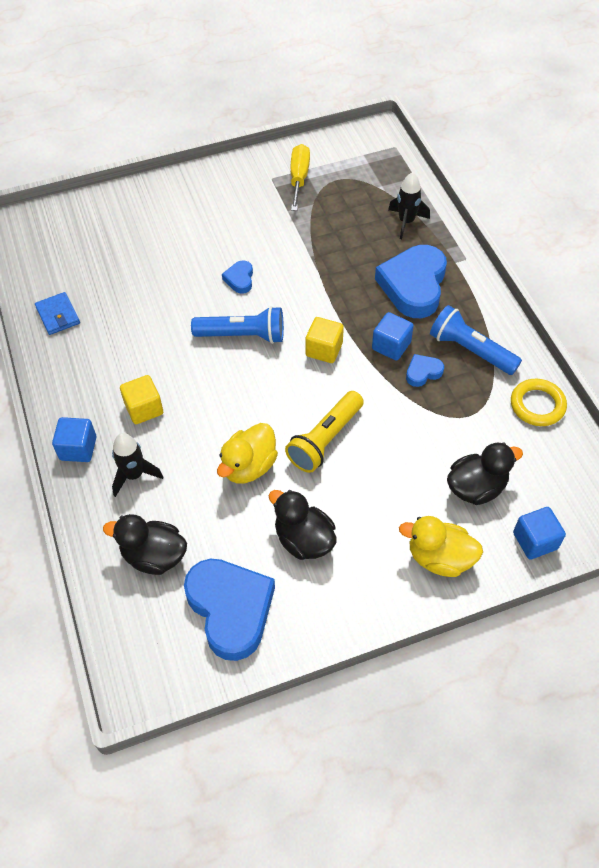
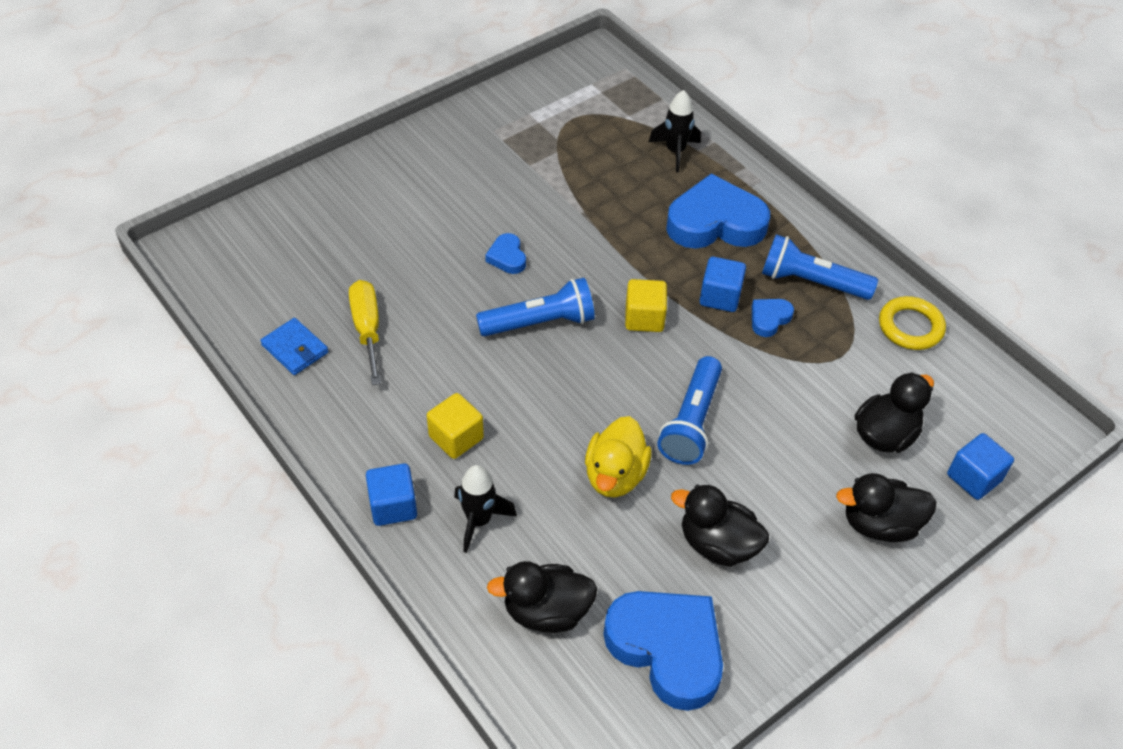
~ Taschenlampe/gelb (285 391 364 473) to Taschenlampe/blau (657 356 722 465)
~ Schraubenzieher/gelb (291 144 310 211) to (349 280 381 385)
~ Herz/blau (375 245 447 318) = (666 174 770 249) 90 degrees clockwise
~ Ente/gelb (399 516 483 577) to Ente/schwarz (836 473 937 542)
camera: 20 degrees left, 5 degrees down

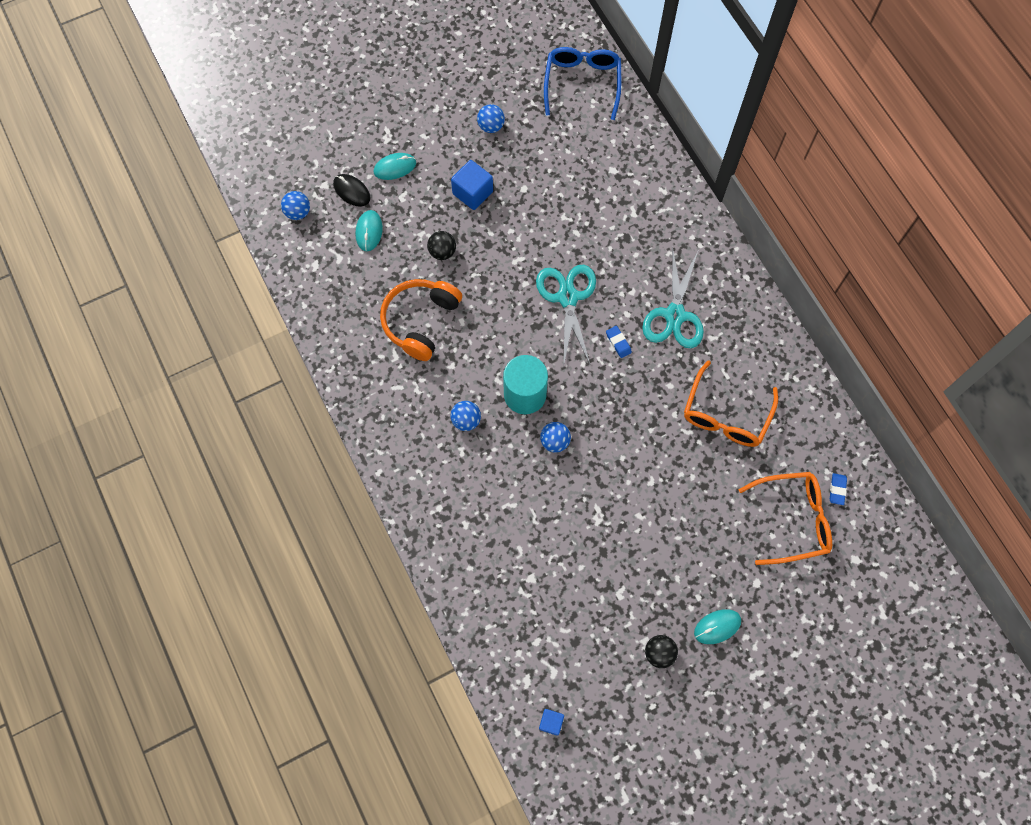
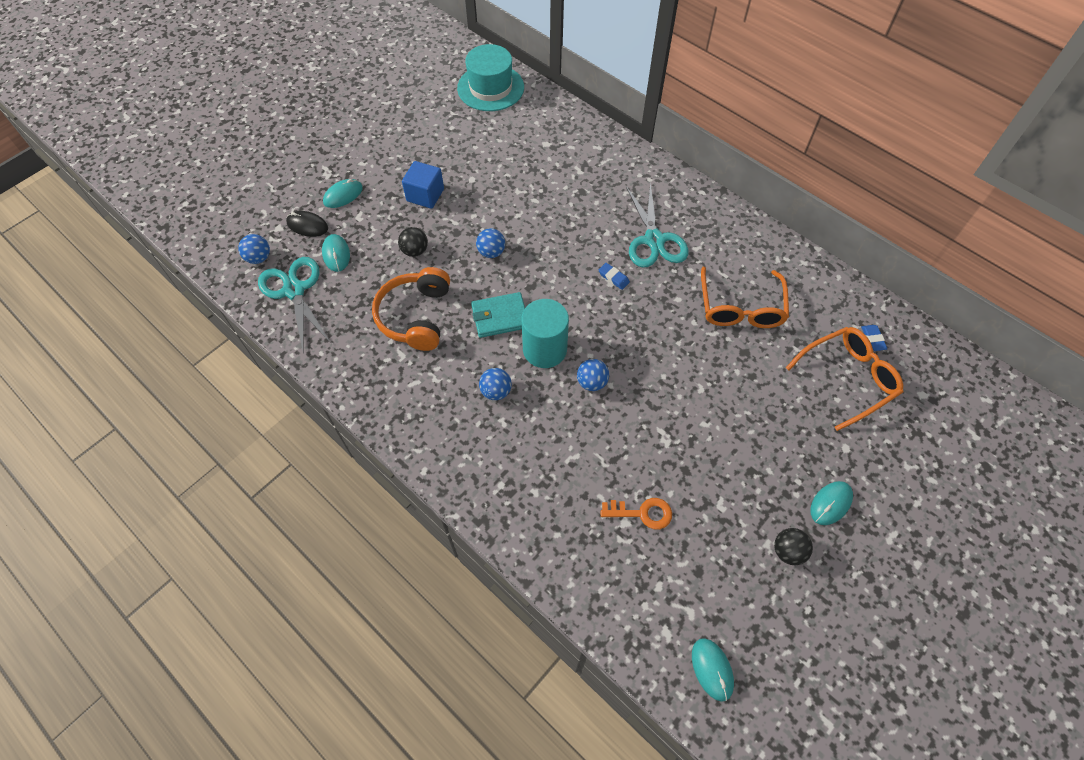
~ Ball/blau (477 104 505 133) to (476 228 505 258)
~ Schere/türkis (536 265 596 364) to (258 257 331 350)
~ Kubus/blau (539 709 564 736) to Computermaus/türkis (692 638 734 702)
~ Brille/blau (544 47 621 120) to Hut/türkis (457 44 524 111)
+ Geldbörse/türkis (471 292 525 338)
+ Schlüssel/orange (600 498 672 529)
camera: 20 degrees left, 10 degrees down

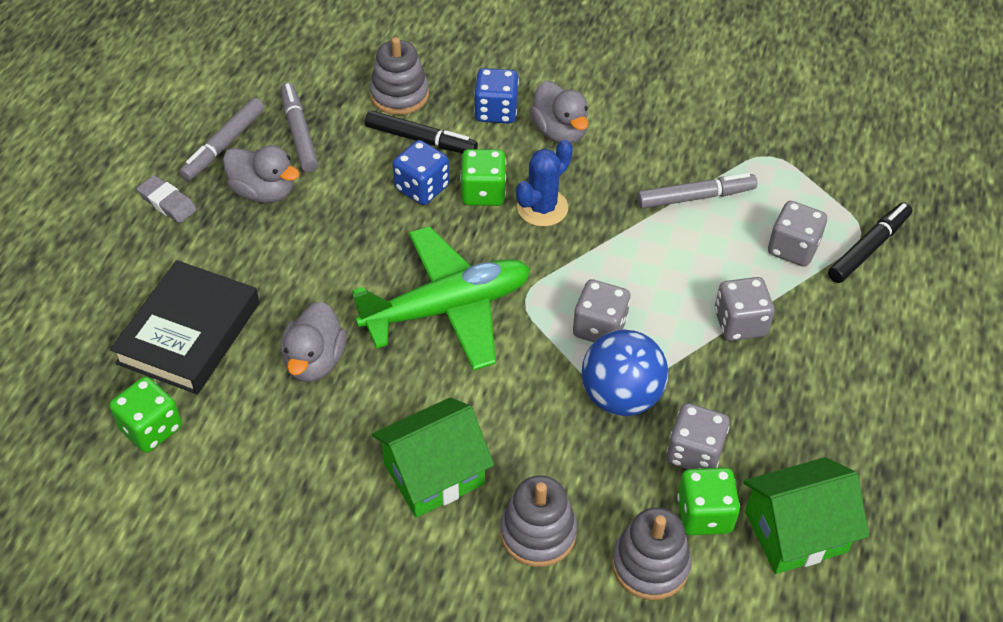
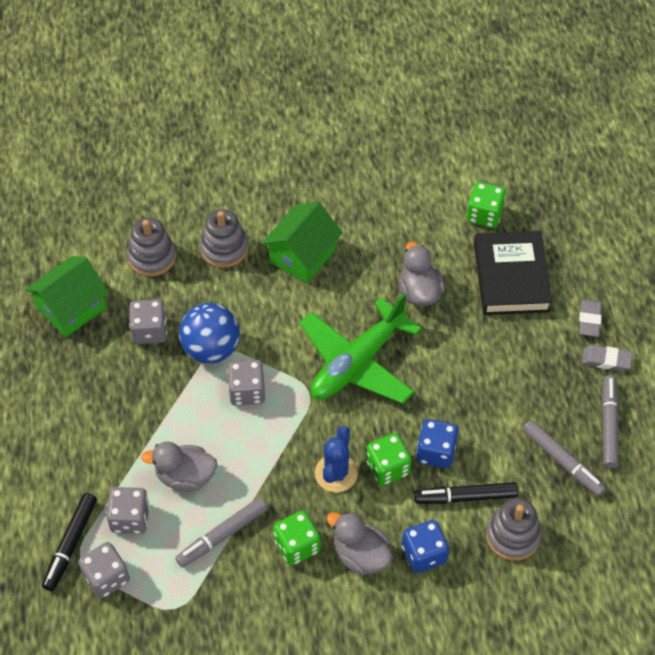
~ Ente/grau (223 145 300 203) to (141 442 217 492)
~ Spielwürfel/grün (677 467 740 535) to (273 511 321 566)
~ Spielwürfel/grau (715 277 774 341) to (78 542 130 599)
+ Radiergummi/grau (579 299 602 337)
camera: 155 degrees right, 5 degrees up

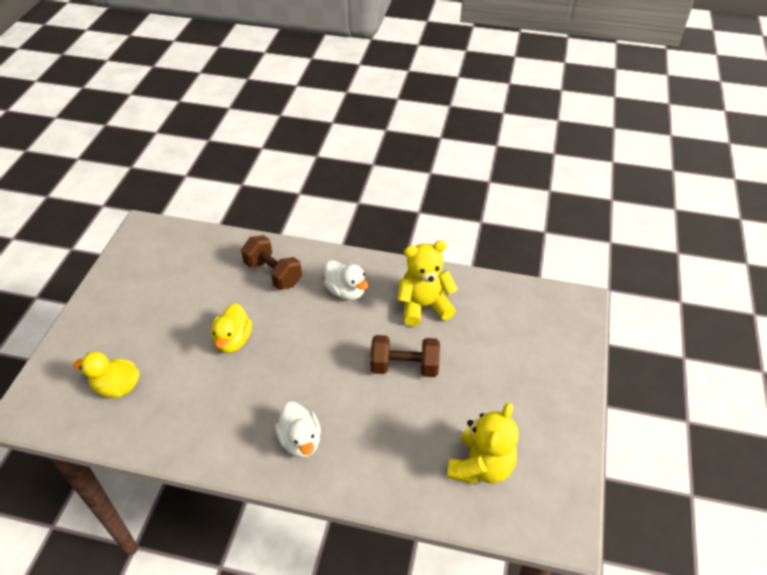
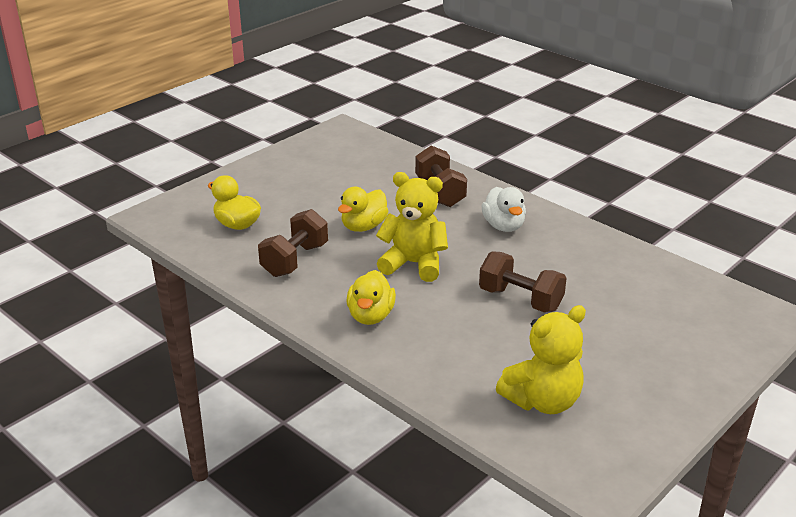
~ Ente/weiß (275 402 321 458) to Ente/gelb (346 270 396 325)
~ Teddybär/gelb (397 241 458 326) to (376 172 448 282)
+ Hantel/braun (258 209 328 277)
camera: 30 degrees right, 15 degrees down

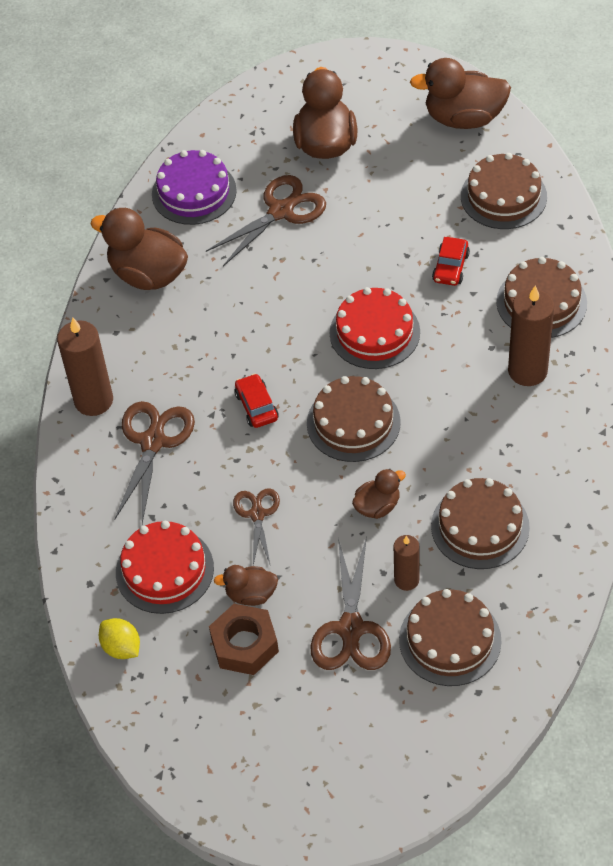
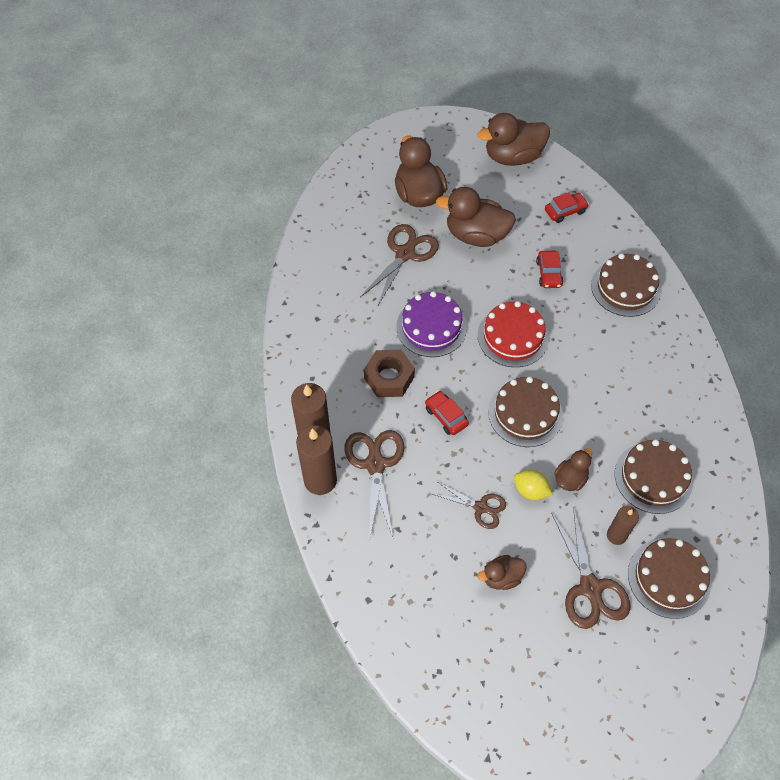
~ Ente/braun (90 208 188 290) to (436 187 516 247)
~ Zitrone/gelb (99 618 140 659) to (514 470 553 500)
- Kuchen/rot (116 521 214 614)
~ Kuchen/lila (152 150 237 225) to (396 291 467 357)
~ Sechskantmutter/braun (209 604 279 675) to (364 350 415 397)
~ Schere/braun (233 488 280 566) = (432 482 506 529) 135 degrees clockwise
~ Kuchen/braun (461 153 547 229) to Auto/rot (545 192 589 223)
~ Kerze/braun (508 286 554 386) to (296 425 337 495)
camera: 20 degrees left, 5 degrees up

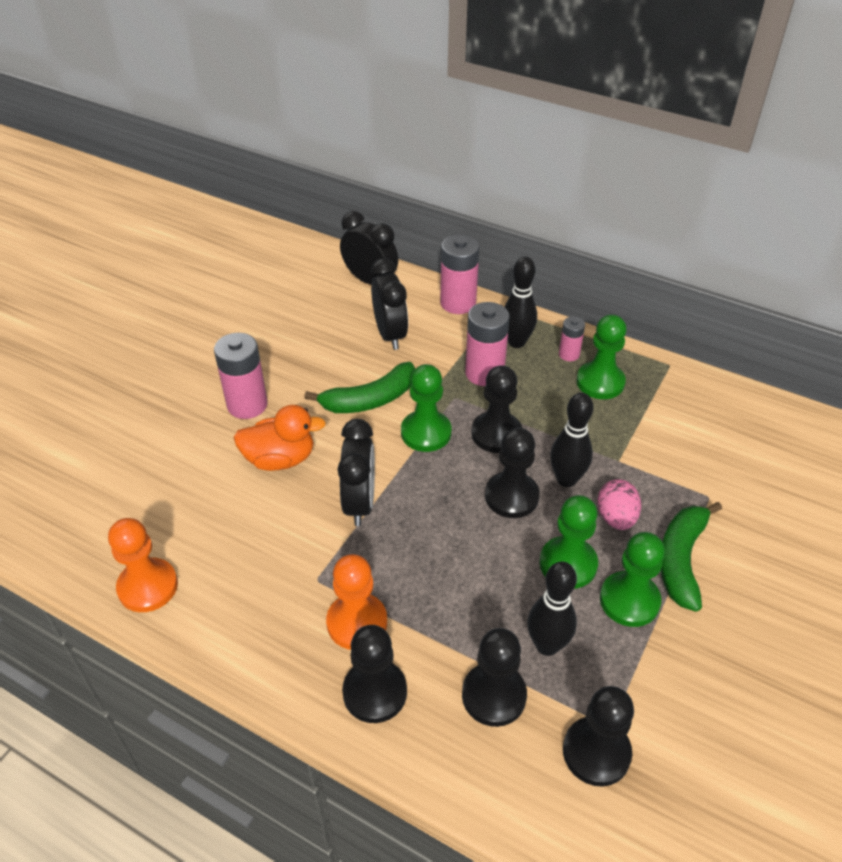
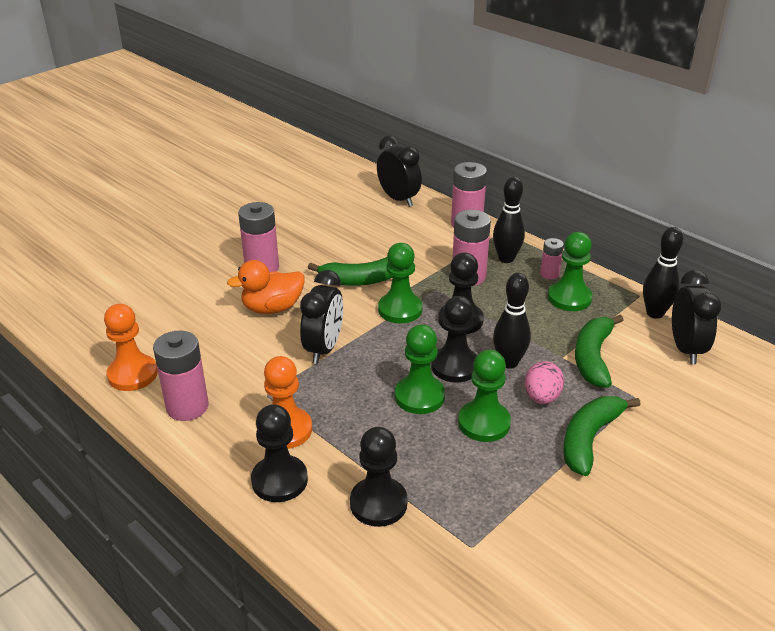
~ Ente/orange (234 405 326 471) = (227 260 305 314) 150 degrees clockwise
~ Wecker/schwarz (371 258 408 350) to (672 270 721 364)
~ Bowlingkegel/schwarz (527 561 577 656) to (643 227 683 319)
- Bauer/schwarz (563 686 634 786)
~ Bauer/grün (600 532 665 627) to (395 325 445 414)
+ Batterie/rosa (153 331 209 421)
+ Banane/grün (575 315 624 388)
camera: 15 degrees right, 10 degrees down

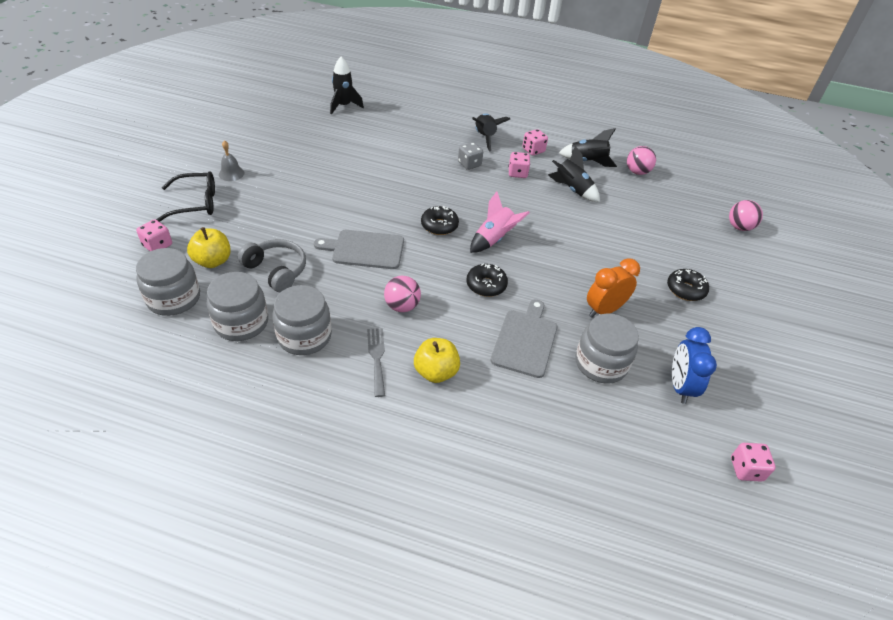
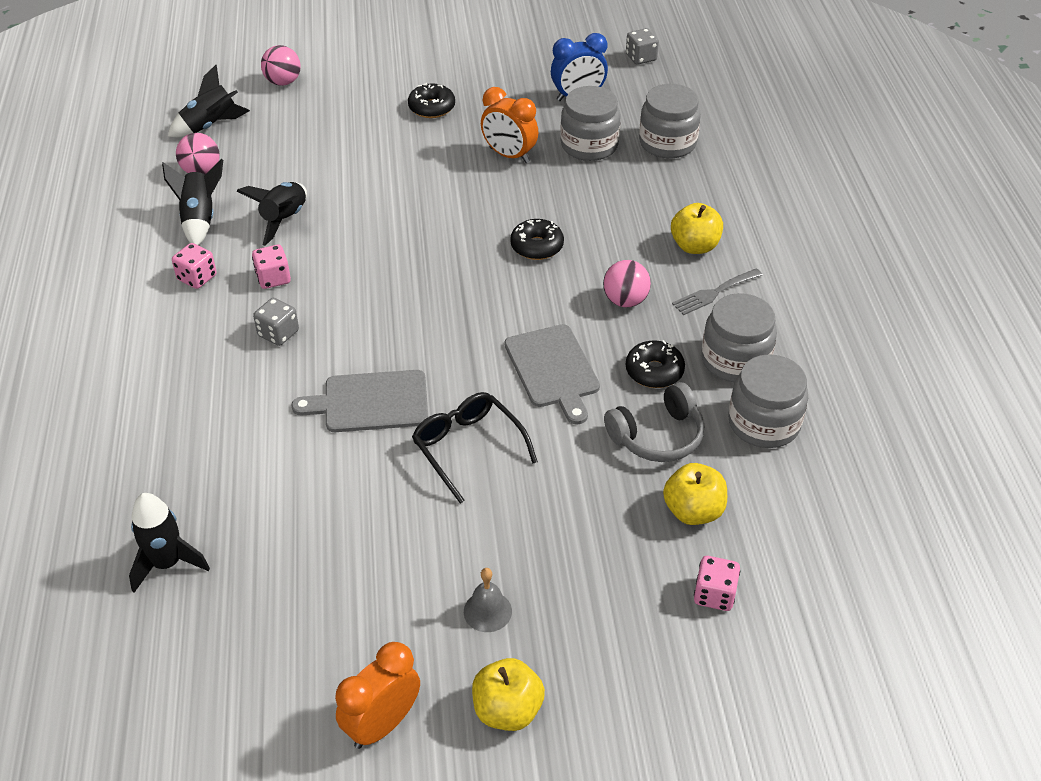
~ Einmachglas/grau (136 248 200 316) to (639 84 701 159)
~ Brille/schwarz (156 171 215 222) to (412 392 538 504)
~ Kopfhörer/grau (238 239 306 292) = (604 382 704 462) 135 degrees counterclockwise
~ Donut/schwarz (421 206 459 235) to (626 340 685 388)
- Rakete/rosa (470 191 530 253)
~ Rakete/schwarz (472 113 510 151) to (168 65 250 137)
~ Schneidebrett/grau (490 299 558 378) to (291 370 428 432)
~ Spielwürfel/rosa (731 443 776 482) to Spielwürfel/grau (626 28 659 65)
+ Wecker/orange (335 642 420 749)
+ Apfel/gelb (472 658 545 731)
camera: 110 degrees left, 0 degrees up

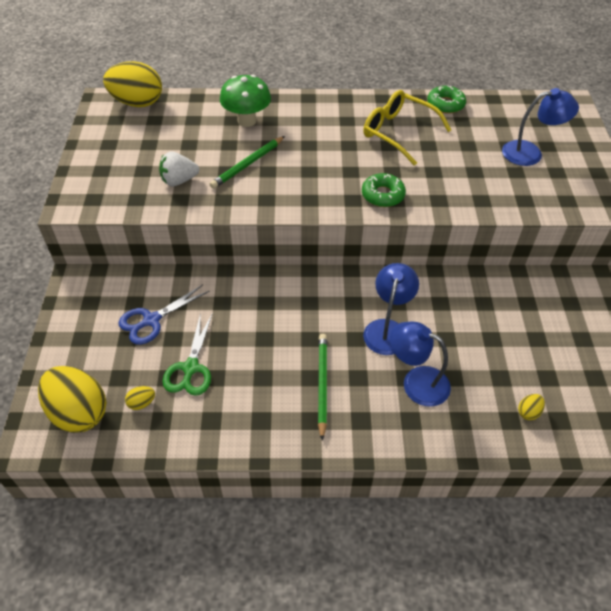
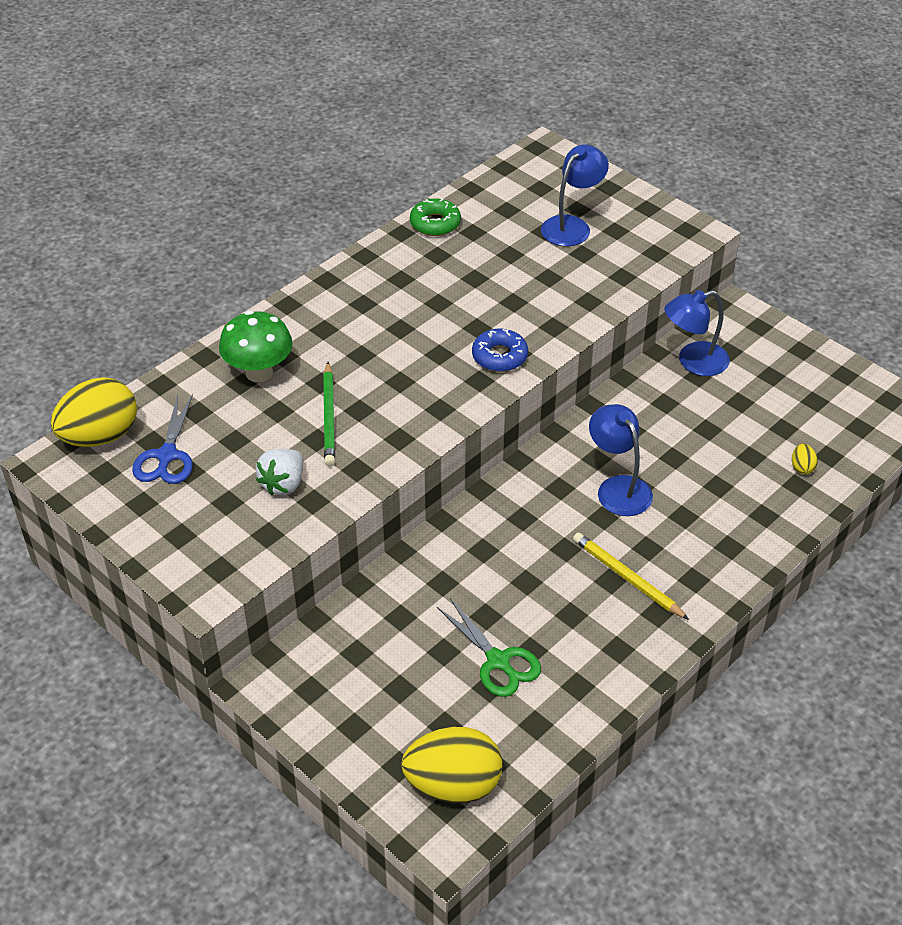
~ Schere/blau (118 285 209 345) to (132 394 193 484)
- Ei/gelb (125 386 155 410)
~ Bleistift/grün (318 334 327 441) to Bleistift/gelb (573 533 689 620)
~ Donut/grün (362 173 406 207) to Donut/blau (472 329 528 372)
- Brille/gelb (363 90 451 166)
~ Lampe/blau (390 322 451 407) to (664 290 730 376)
camera: 45 degrees left, 5 degrees down

